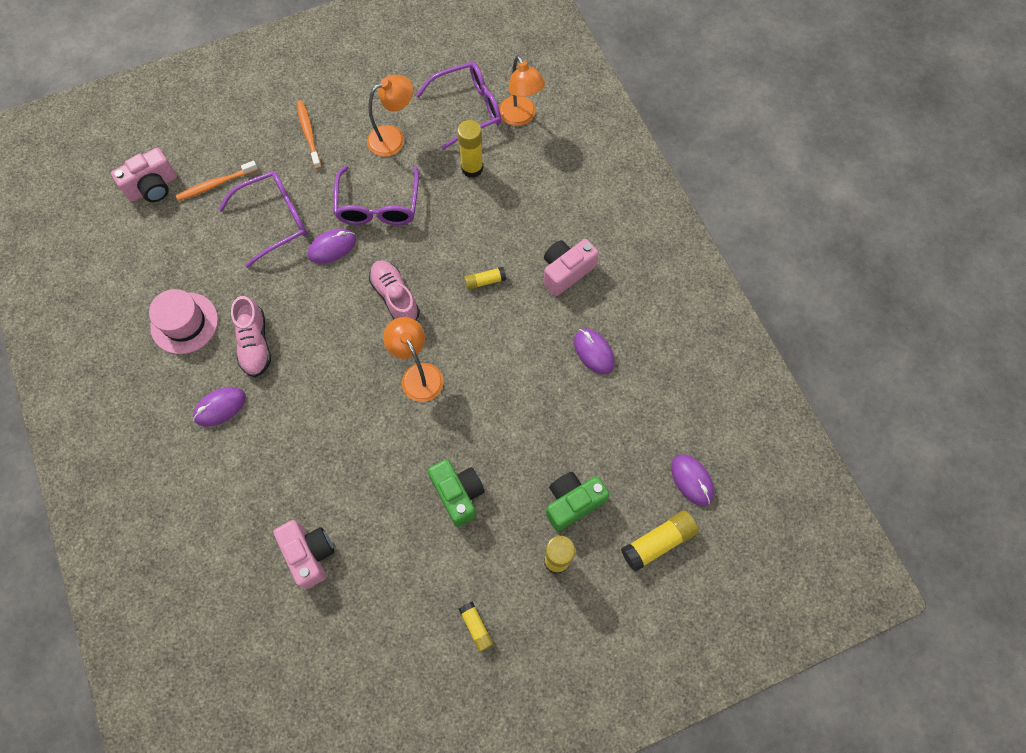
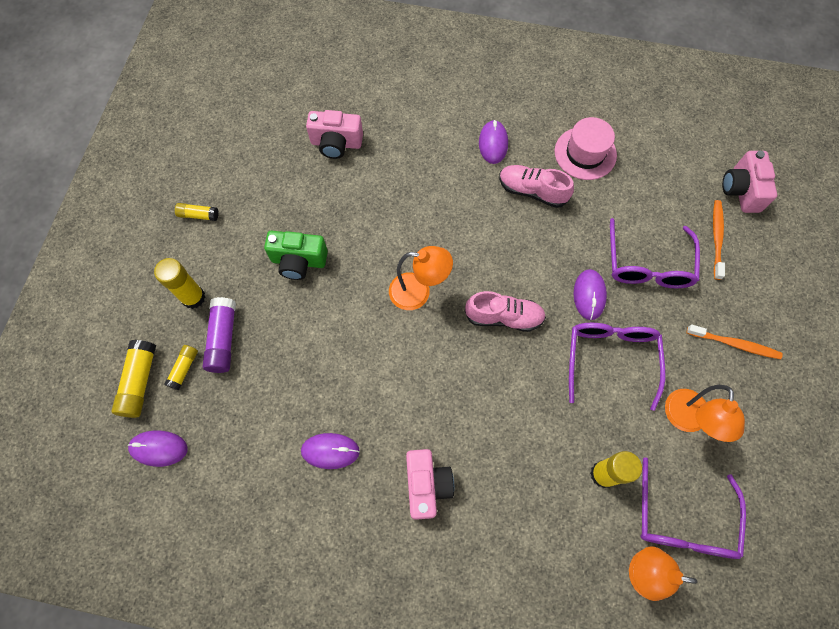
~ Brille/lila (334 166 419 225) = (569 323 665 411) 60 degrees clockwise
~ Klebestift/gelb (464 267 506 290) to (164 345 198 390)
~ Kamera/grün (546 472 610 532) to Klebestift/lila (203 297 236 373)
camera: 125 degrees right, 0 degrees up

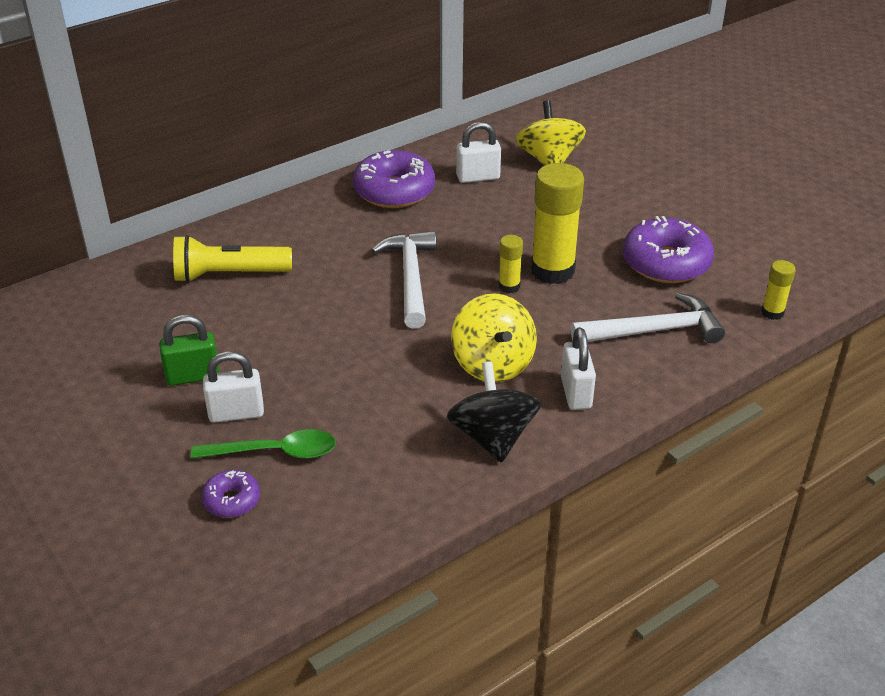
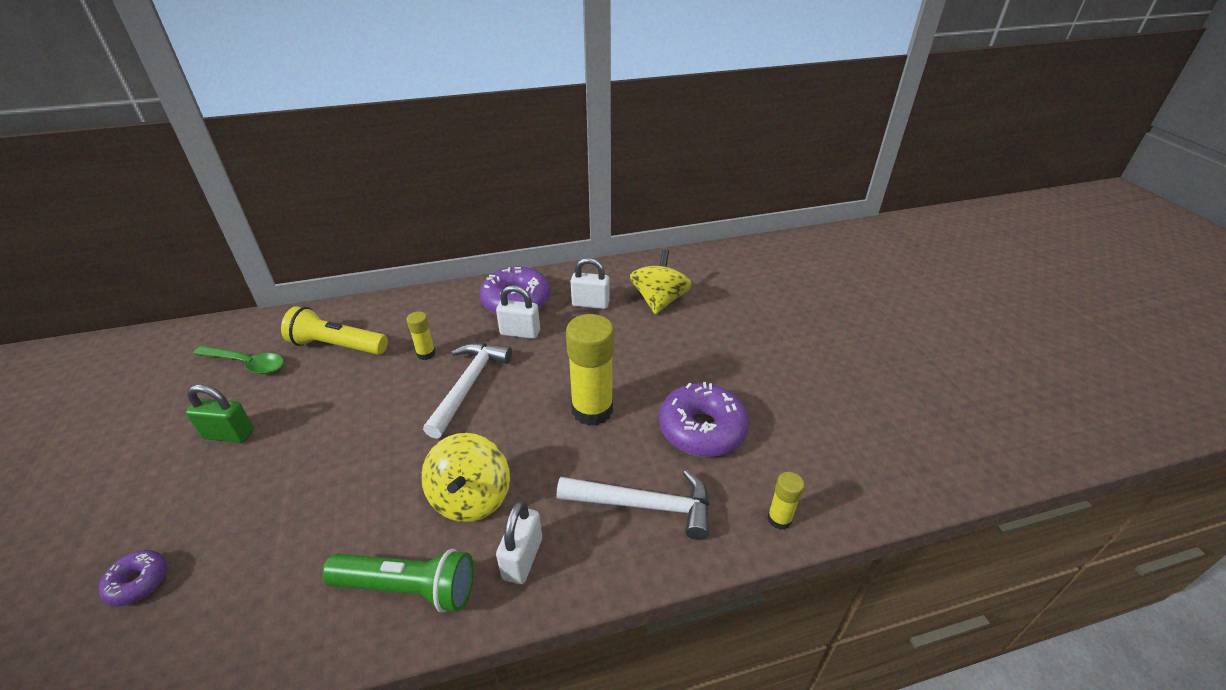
~ Löffel/grün (191 429 336 459) to (193 346 284 374)
~ Vorhängeschloss/weiß (203 351 264 423) to (496 285 540 339)
~ Kreisel/schwarz (447 362 541 463) to Taschenlampe/grün (322 549 474 613)
~ Klebestift/gelb (499 235 523 293) to (407 311 436 360)
camera: 20 degrees right, 0 degrees up

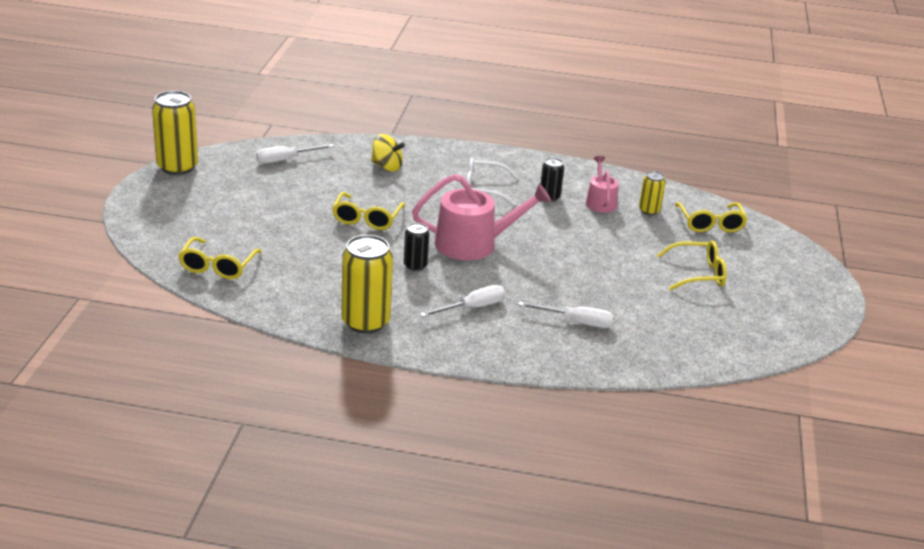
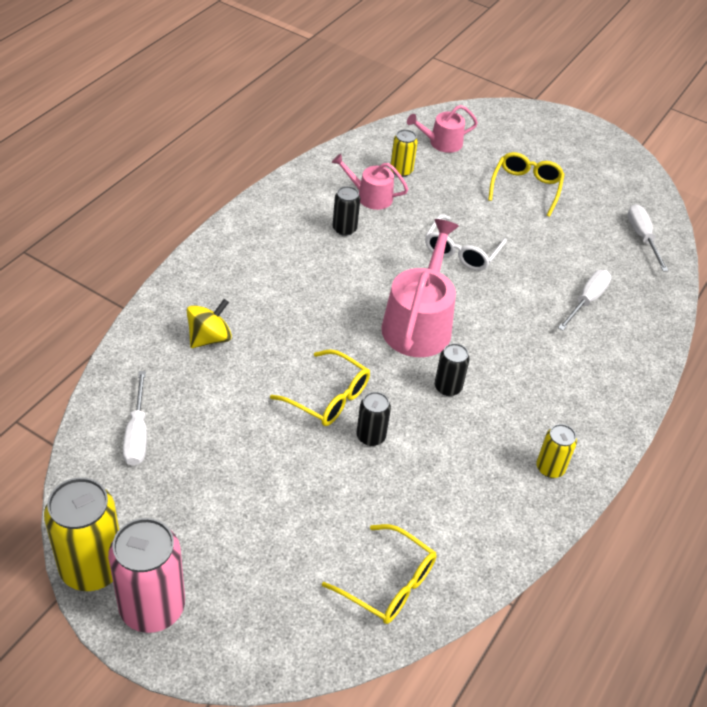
~ Dose/gelb (341 235 393 334) = (536 424 577 478) x0.53
~ Schraubenzieher/weiß (420 285 505 317) to (627 204 669 272)
~ Brille/weiß (467 158 519 206) to (425 214 507 271)
~ Brille/gelb (675 202 747 233) to Gießkanne/rosa (407 105 478 153)
+ Dose/rosa (108 518 185 633)
+ Dose/schwarz (357 392 391 446)
camera: 70 degrees left, 15 degrees up

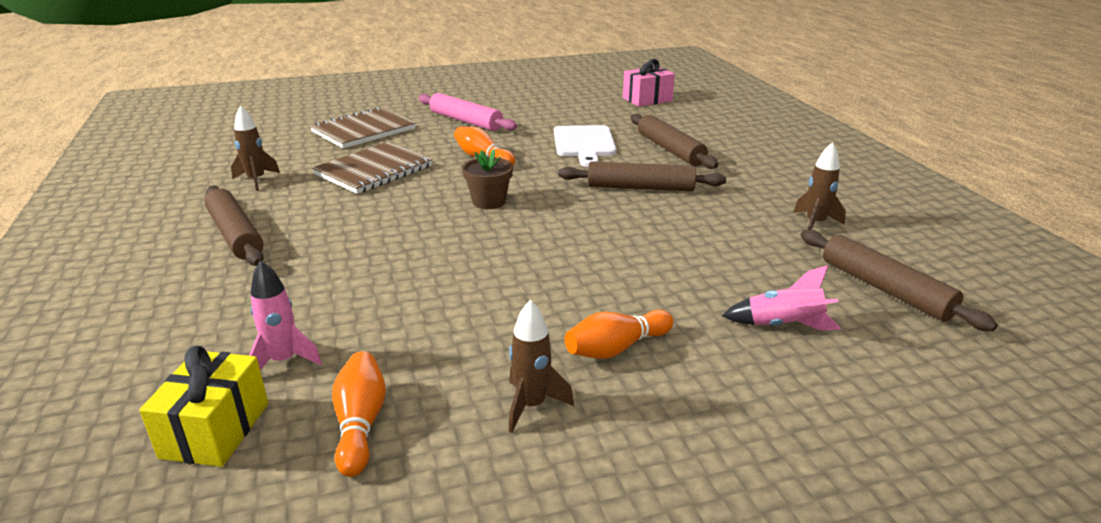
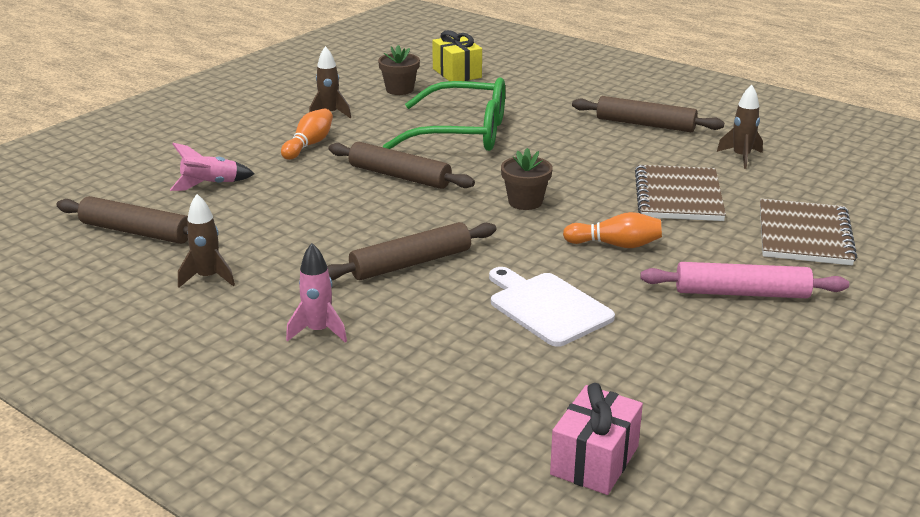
~ Rakete/rosa (249 260 322 370) to (286 243 347 343)
~ Bowlingkegel/orange (332 352 386 477) to Blumentopf/braun (378 45 420 95)
~ Nudelholz/braun (631 114 718 169) to (329 142 475 189)
+ Brille/grün (383 77 505 151)
camera: 145 degrees right, 0 degrees up

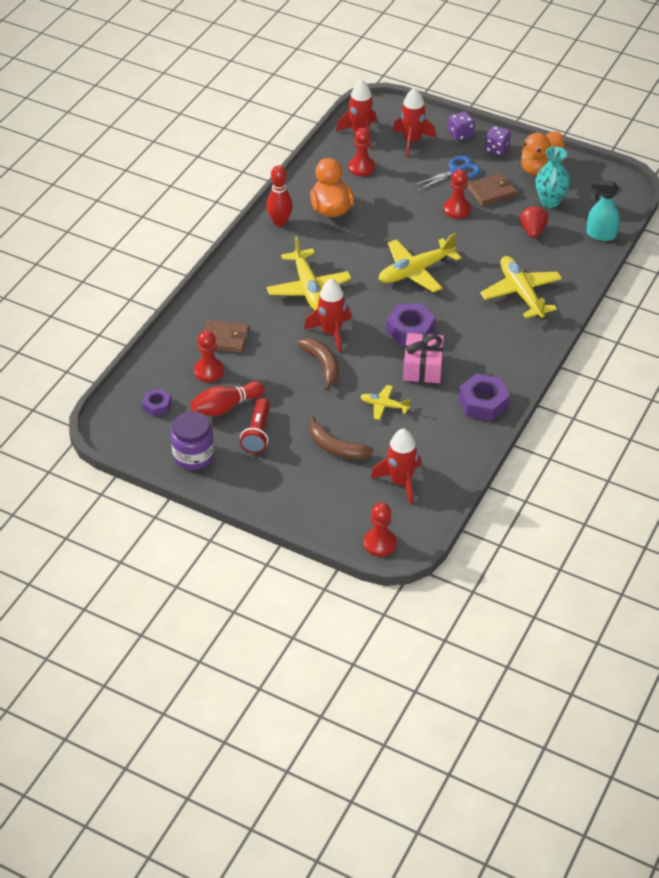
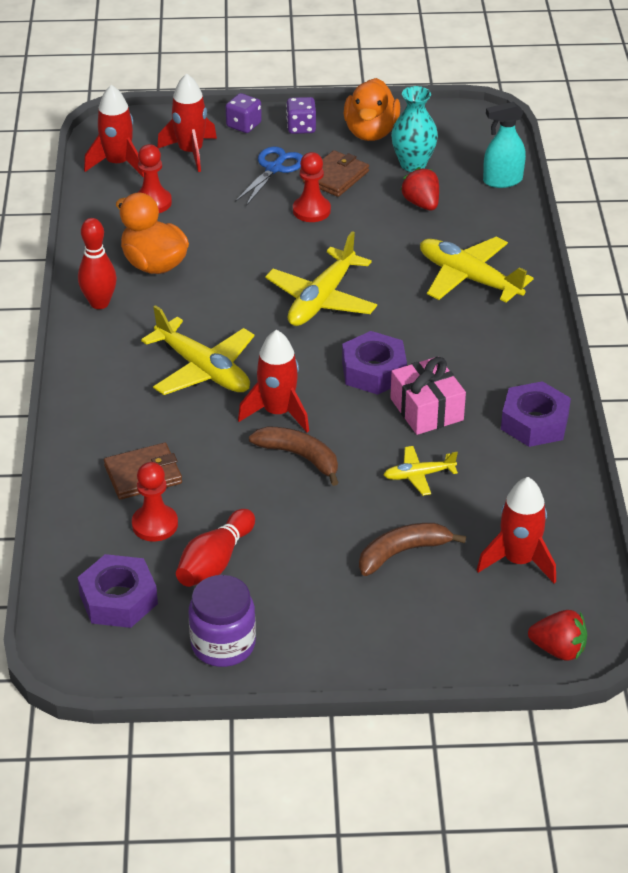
~ Sechskantmutter/lila (142 388 171 417) = (78 554 158 628) x1.71
- Taschenlampe/rot (240 398 270 453)
~ Banane/braun (310 416 374 460) = (359 523 466 576) 150 degrees clockwise
~ Bauer/rot (364 503 397 557) to Erdbeere/rot (528 610 587 661)
camera: 30 degrees left, 5 degrees down

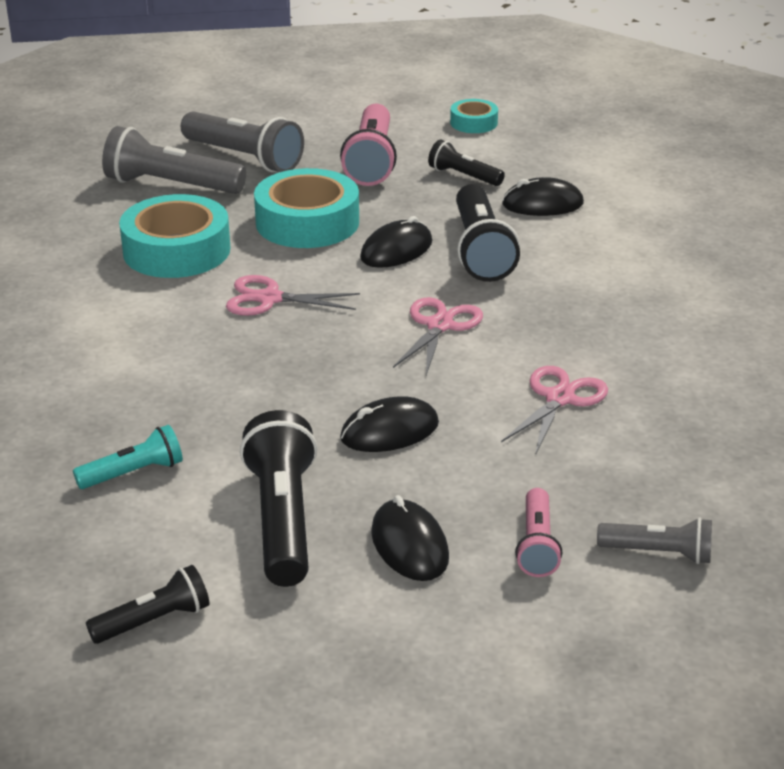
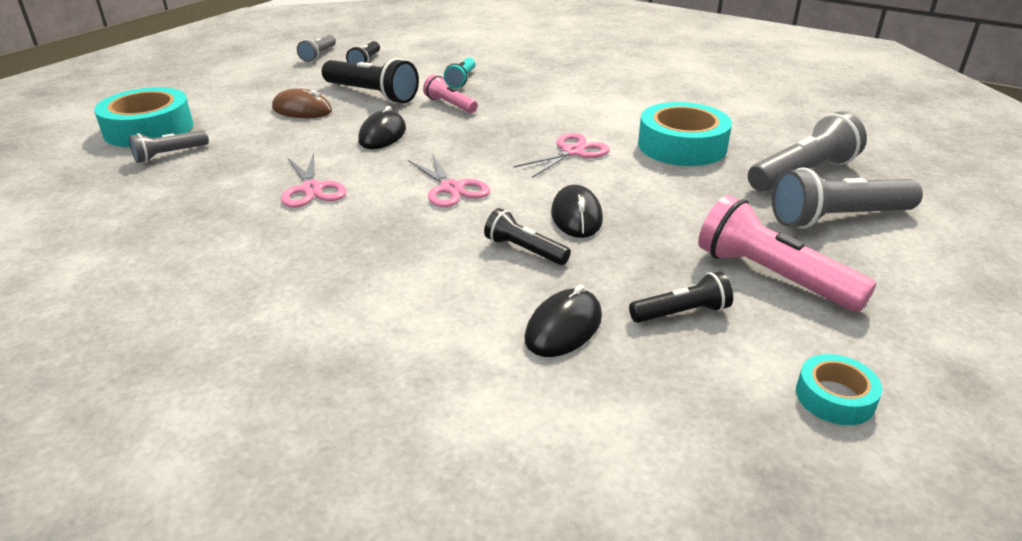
~ Klebeband/türkis (254 168 359 248) to (94 87 193 147)
~ Computermaus/schwarz (371 495 449 581) to Computermaus/braun (272 88 332 118)
~ Taschenlampe/schwarz (456 184 520 282) = (484 208 571 265) x0.56
~ Taschenlampe/rosa (515 488 562 577) to (423 75 478 113)
+ Taschenlampe/grau (297 35 336 62)
camera: 130 degrees right, 0 degrees up

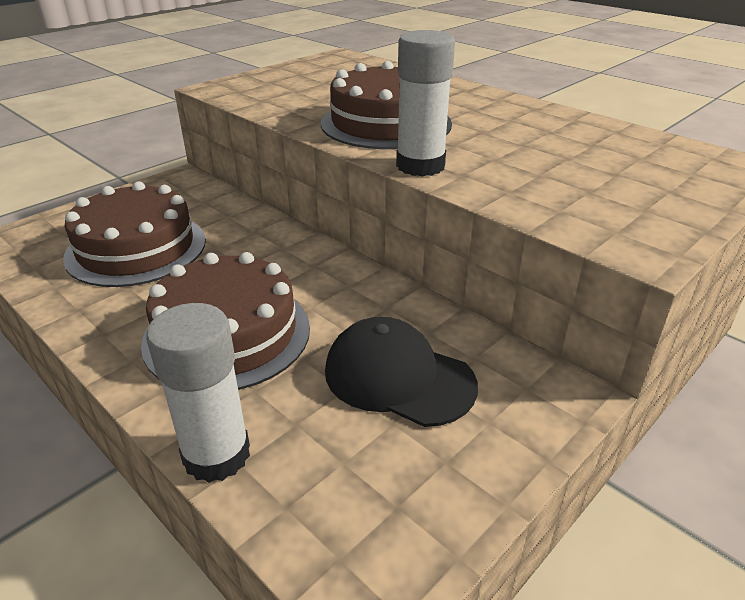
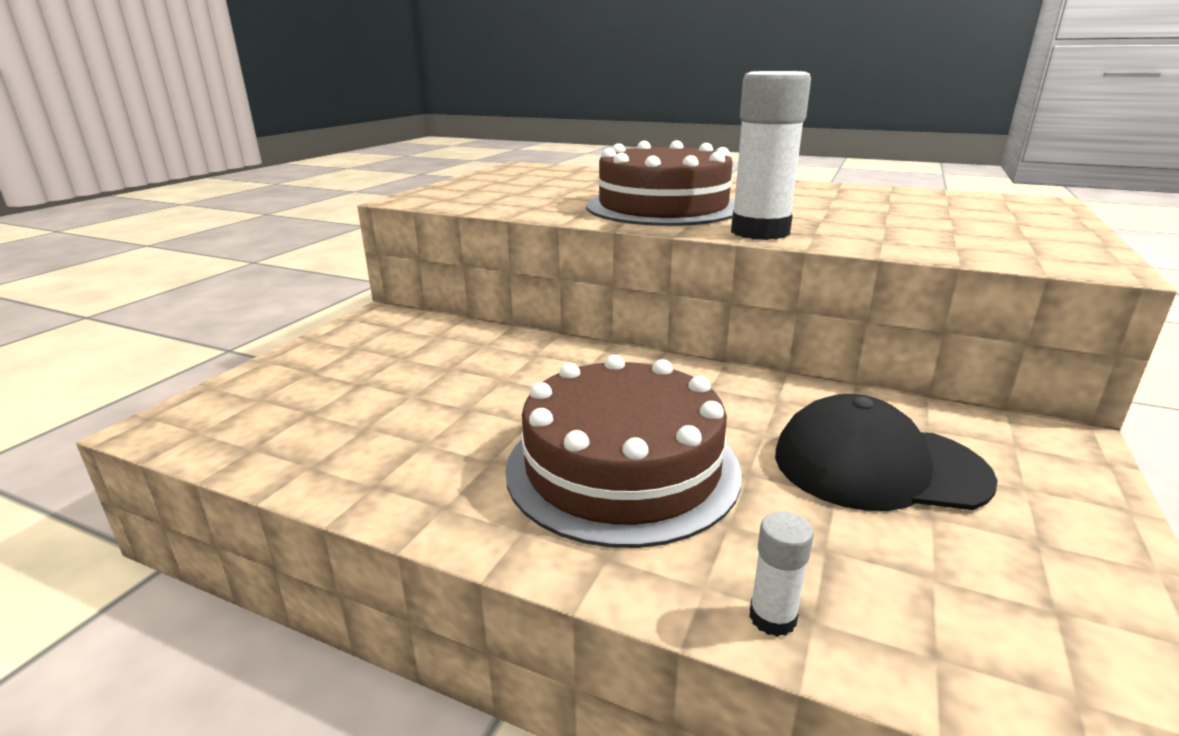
- Kuchen/braun (63 181 206 287)
~ Klebestift/weiß (146 303 250 483) = (749 511 814 637) x0.45
camera: 20 degrees left, 10 degrees down

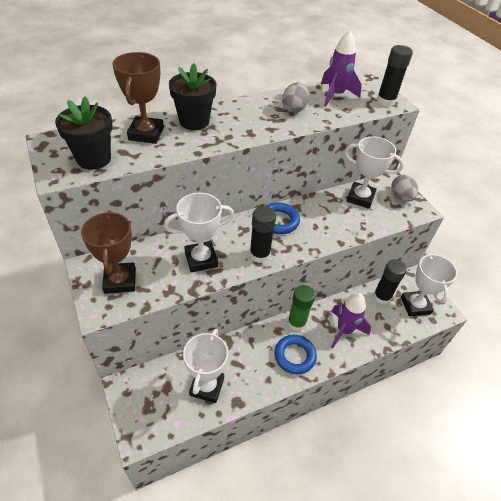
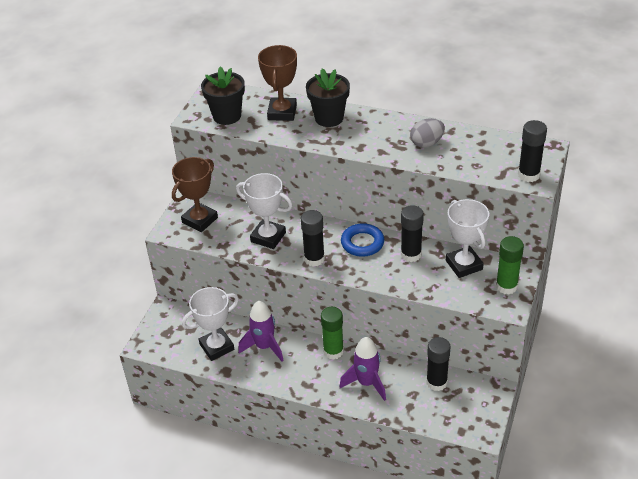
~ Pokal/braun (112 52 164 144) = (258 45 297 121) 45 degrees counterclockwise
- Ring/blau (274 335 317 374)
~ Rakete/lila (321 30 362 107) to (238 301 284 362)
~ Ei/grau (391 175 418 202) to Klebestift/grün (496 236 524 295)
- Pokal/weiß (401 252 457 317)
+ Klebestift/schwarz (401 205 424 262)
camera: 50 degrees right, 5 degrees down

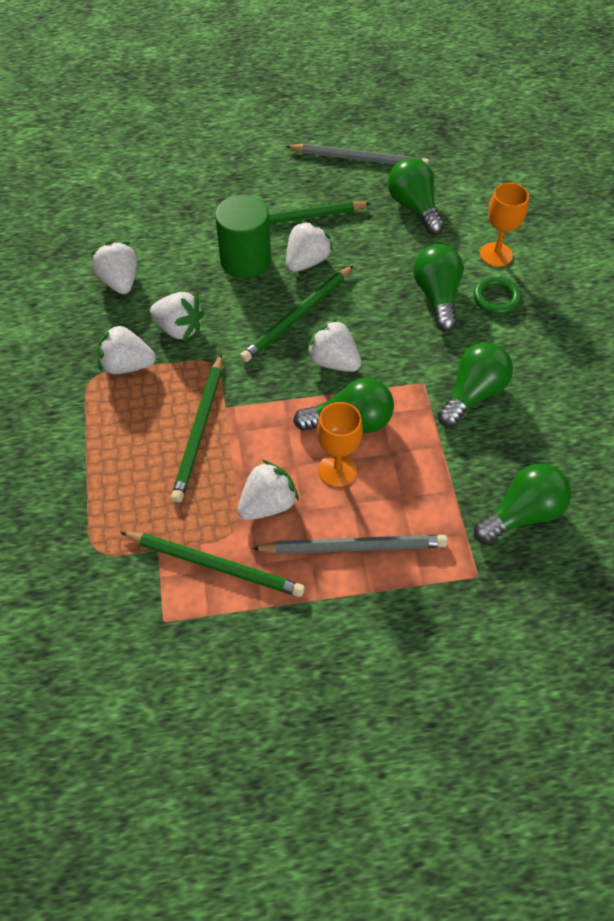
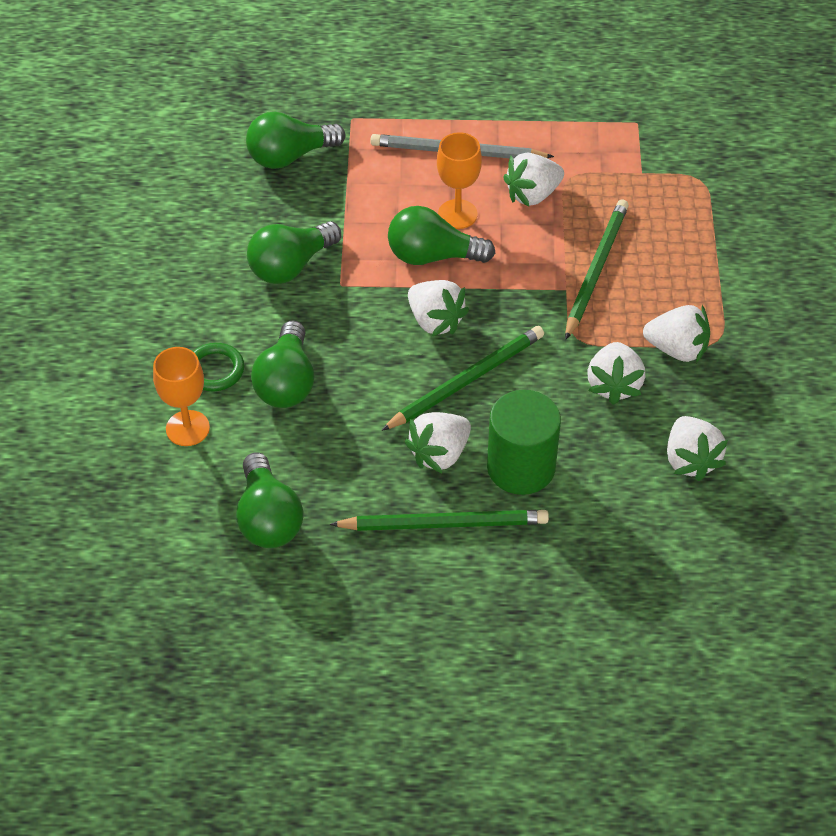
- Bleistift/grün (120 532 305 597)
~ Erdbeere/weiß (150 292 204 341) = (587 342 645 405) 120 degrees counterclockwise
- Bleistift/grau (285 144 429 164)
camera: 170 degrees left, 5 degrees down

